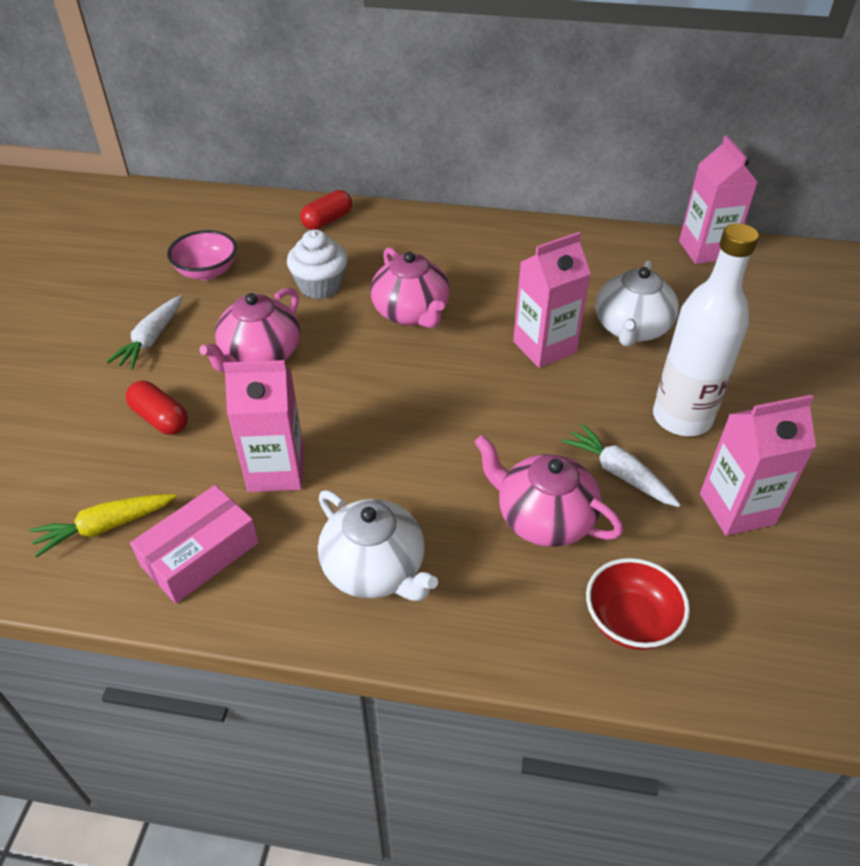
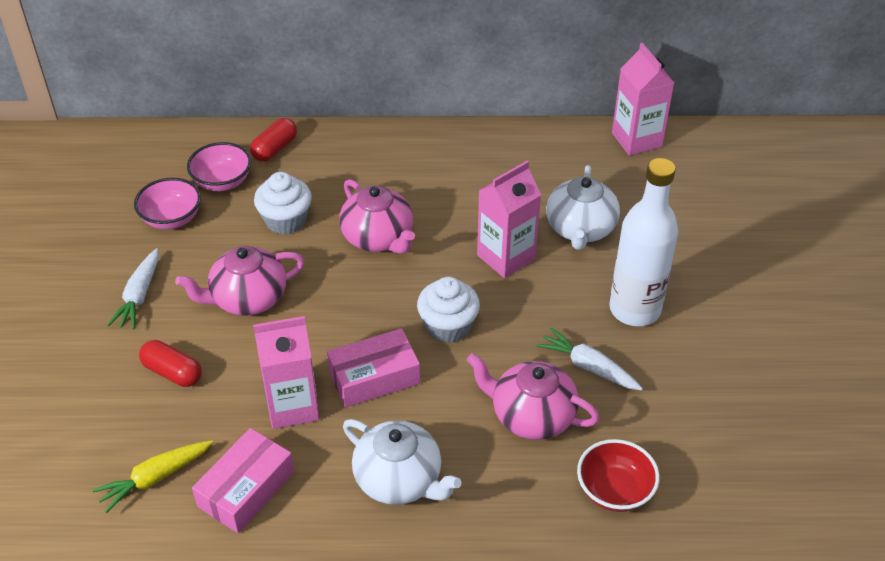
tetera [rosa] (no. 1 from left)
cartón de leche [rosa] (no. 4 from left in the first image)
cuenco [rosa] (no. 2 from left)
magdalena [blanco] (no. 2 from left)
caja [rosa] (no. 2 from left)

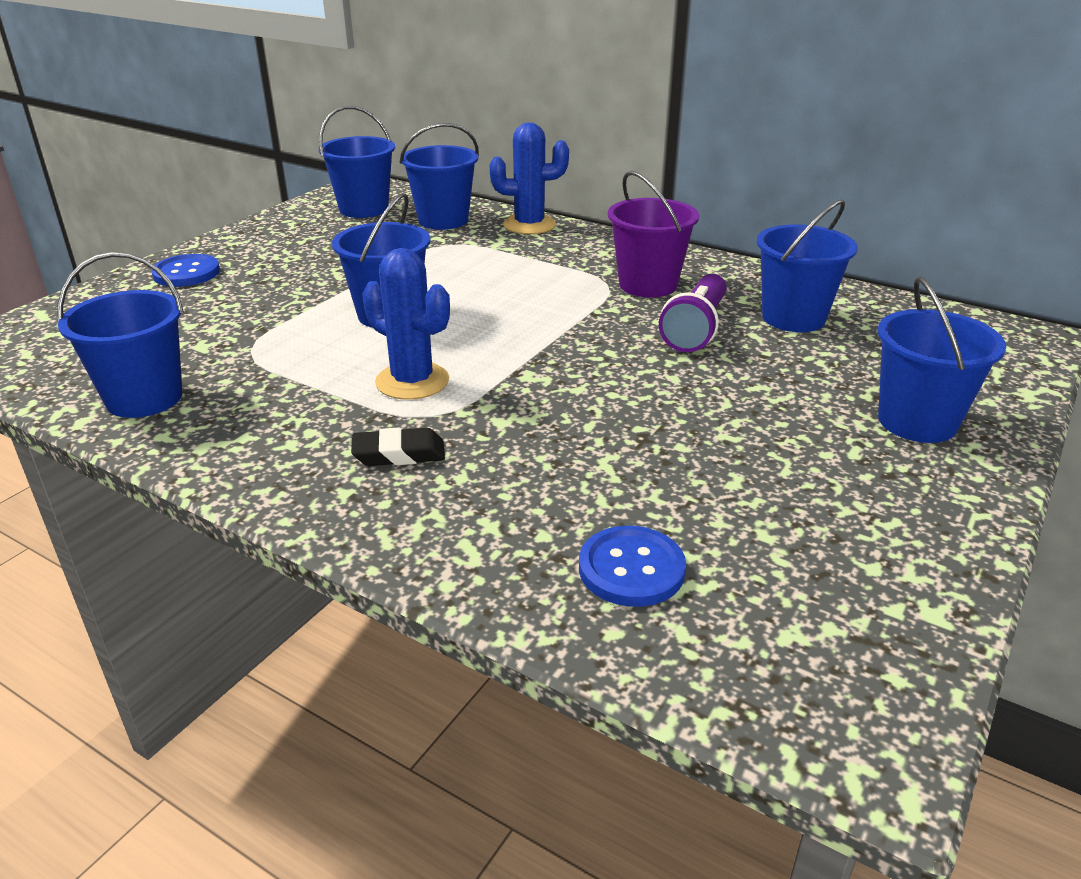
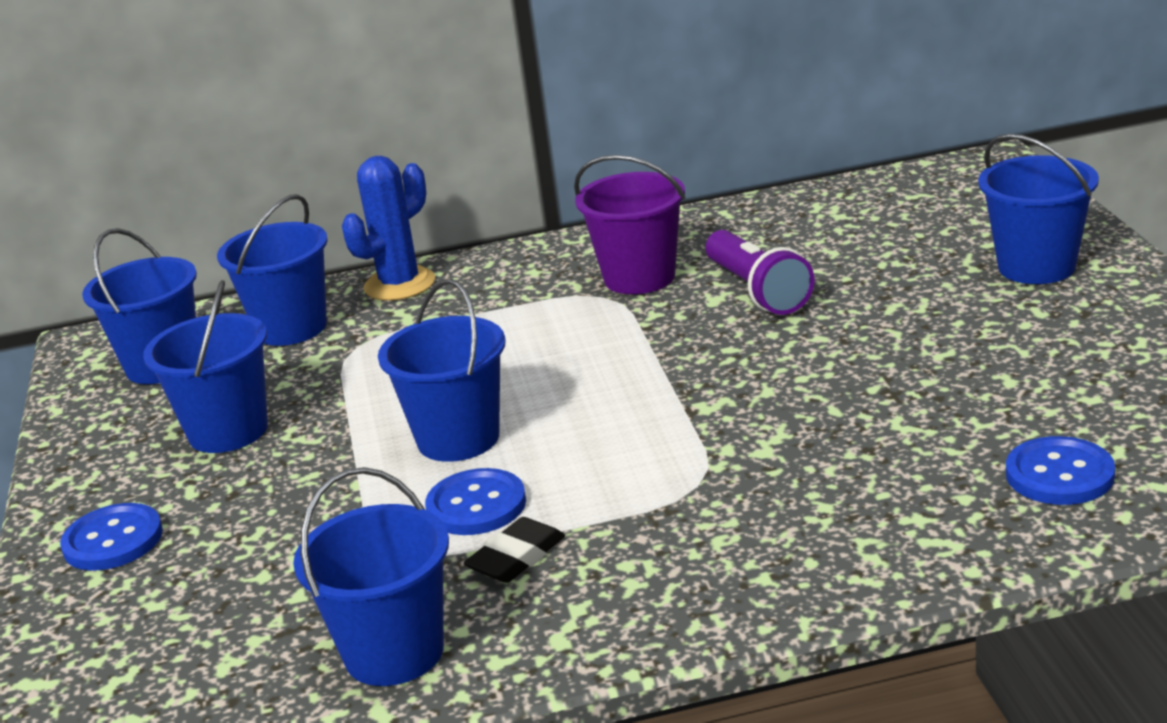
balde [azul] (no. 2 from left)
cactus [azul] (no. 1 from left in the first image)
goma de borrar [negro]
botón [azul] (no. 2 from left)

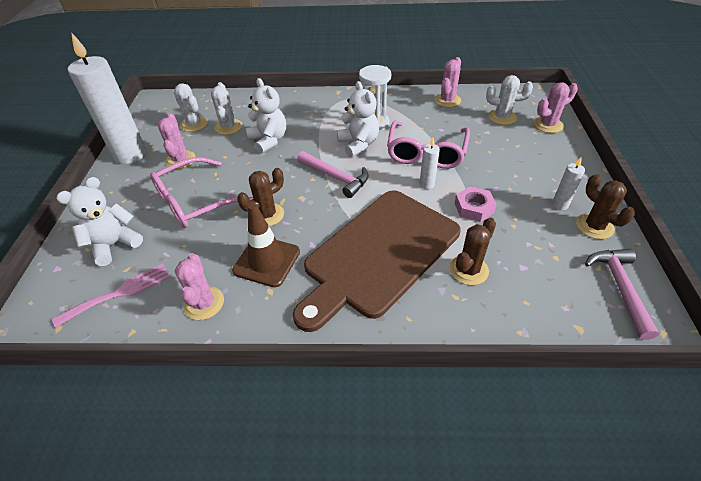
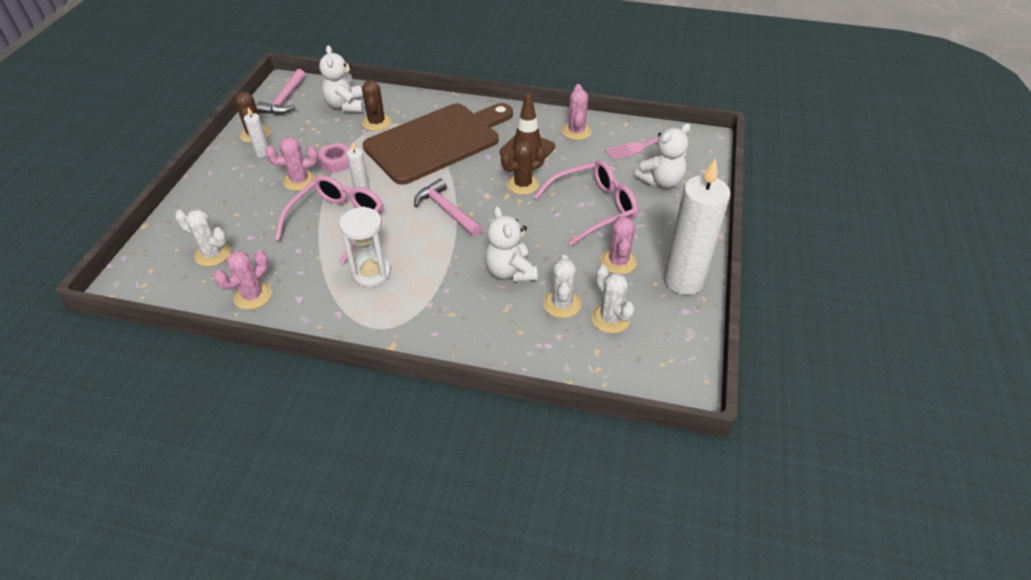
osito [blanco] (no. 1 from left)
cactus [rosa] (no. 2 from left)
cactus [marrón] (no. 2 from left)

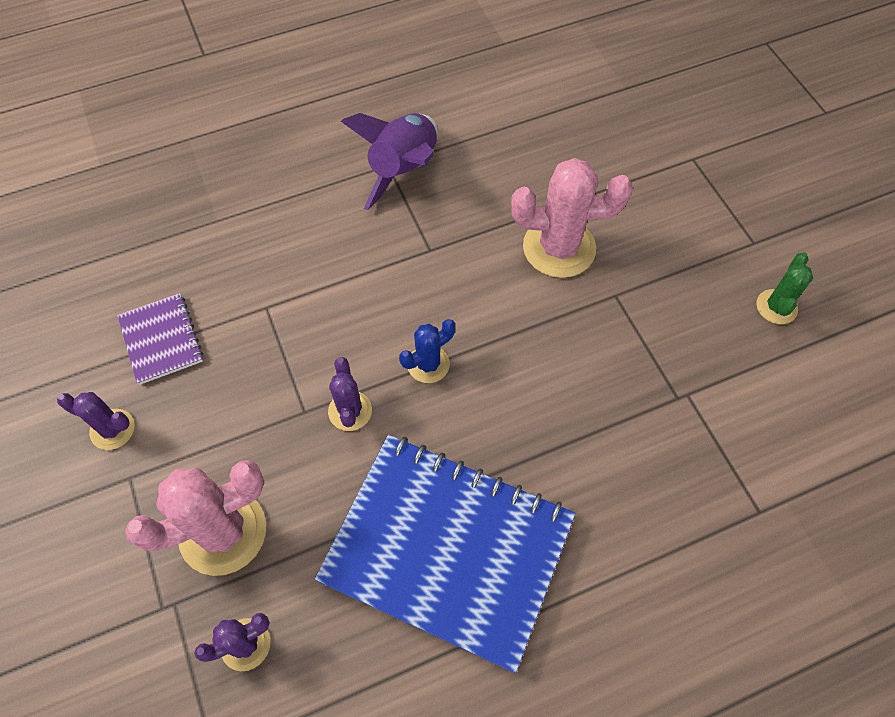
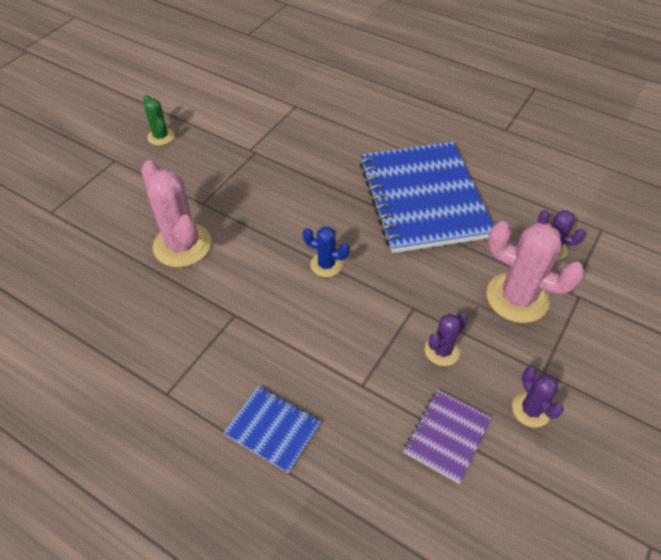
cohete [morado]
cactus [verde]
cactus [morado] (no. 1 from left)
cuaderno [azul] (no. 1 from left)

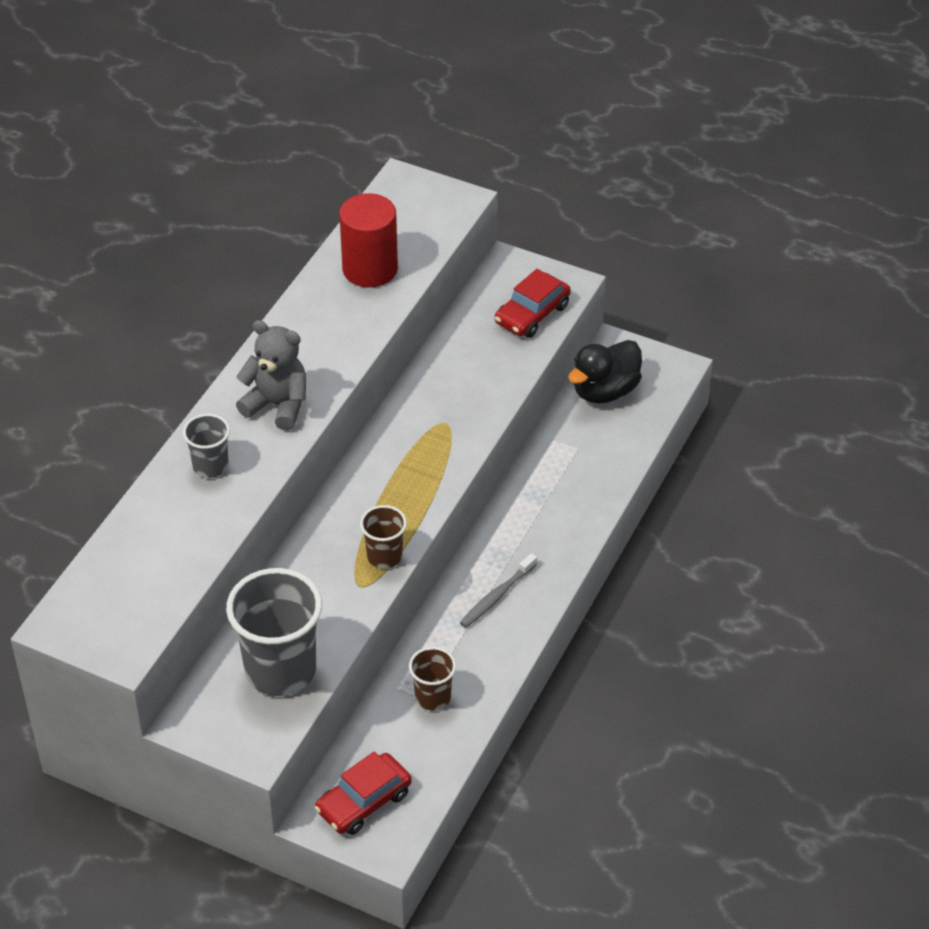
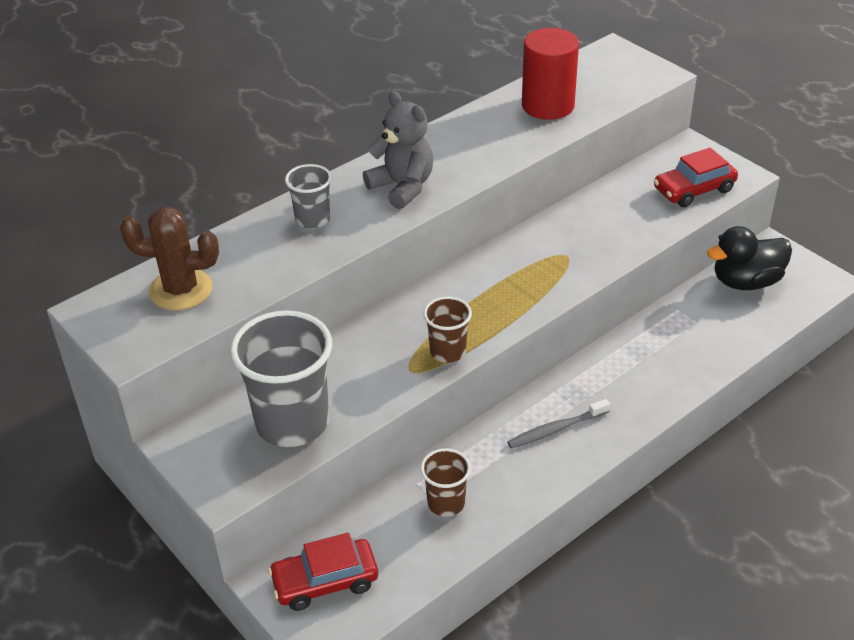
cactus [marrón]

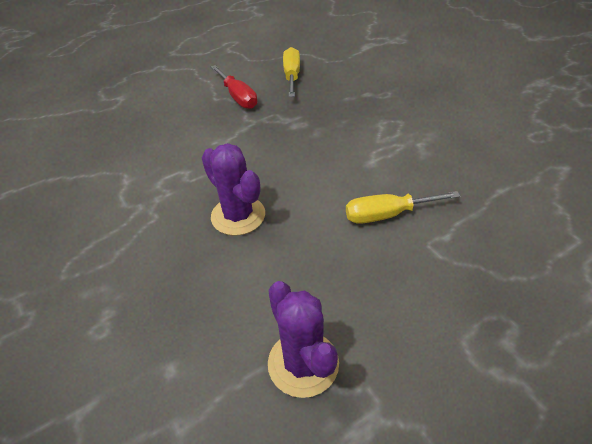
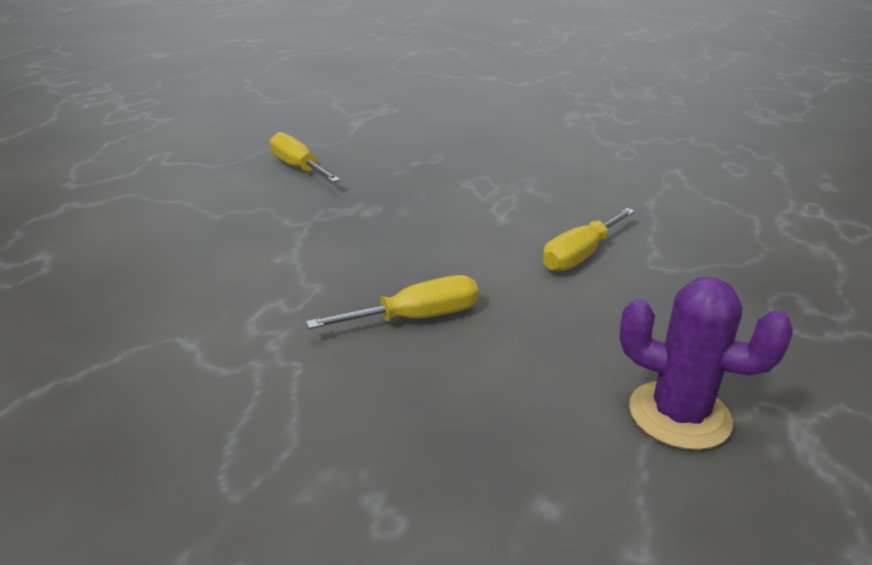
destornillador [rojo]
destornillador [amarillo] (no. 2 from left)

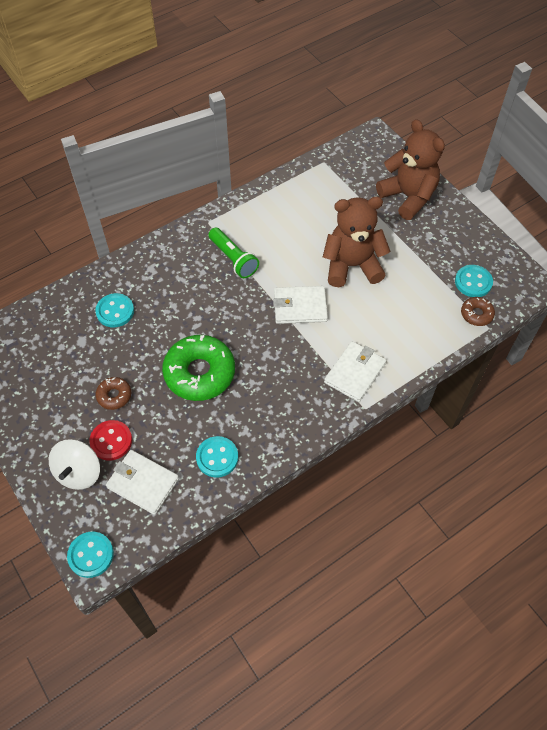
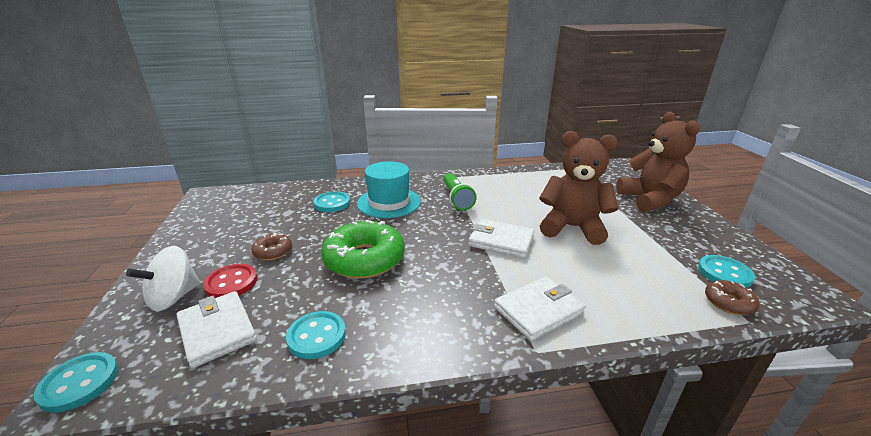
sombrero [turquesa]

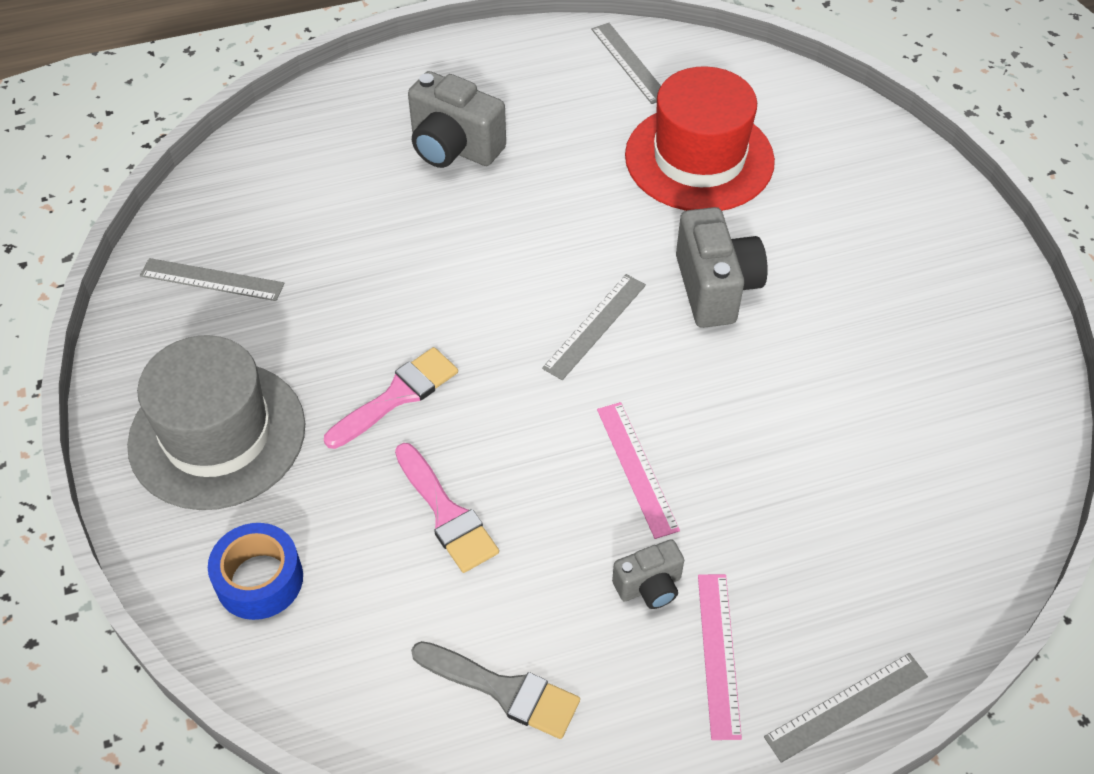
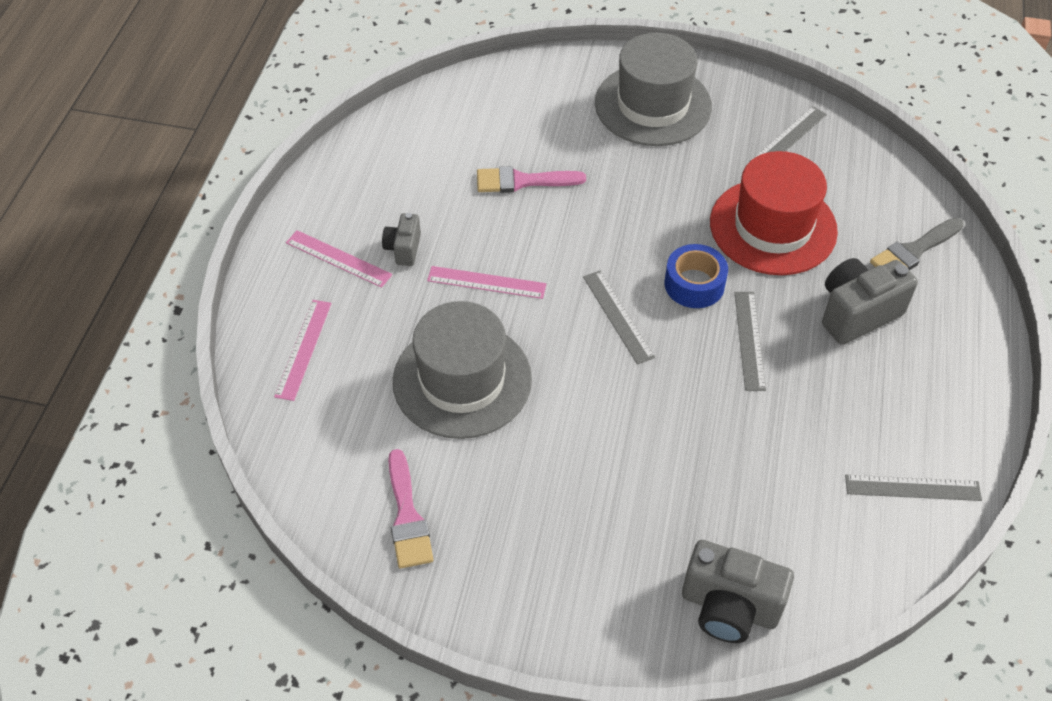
sombrero [rojo]
cámara [gris] (no. 2 from left)
pincel [rosa] (no. 1 from left)
cinta adhesiva [azul]
pincel [gris]
regla [gris] (no. 2 from left)
regla [rosa] (no. 1 from left)
sombrero [gris] (no. 1 from left)

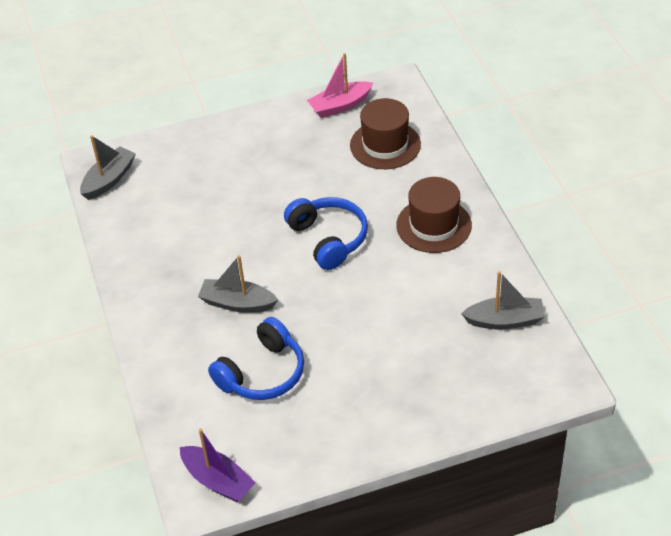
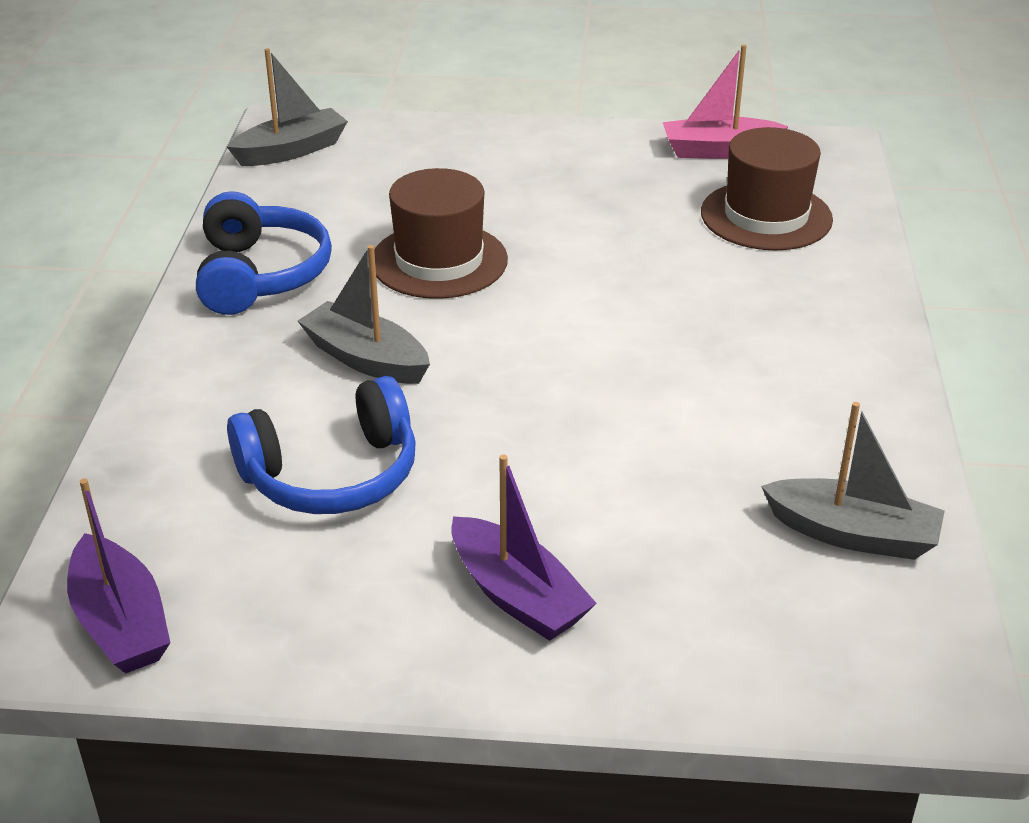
sombrero [marrón] (no. 1 from left)
auriculares [azul] (no. 1 from left)
barco [morado] (no. 2 from left)

